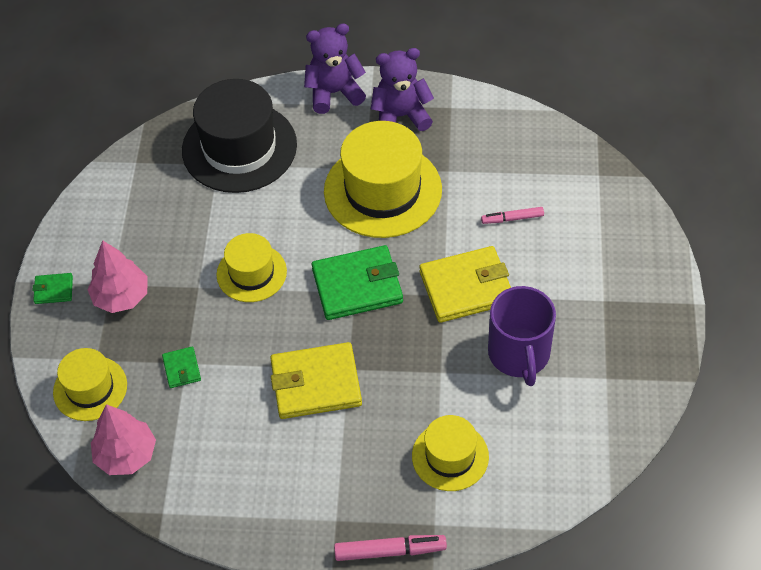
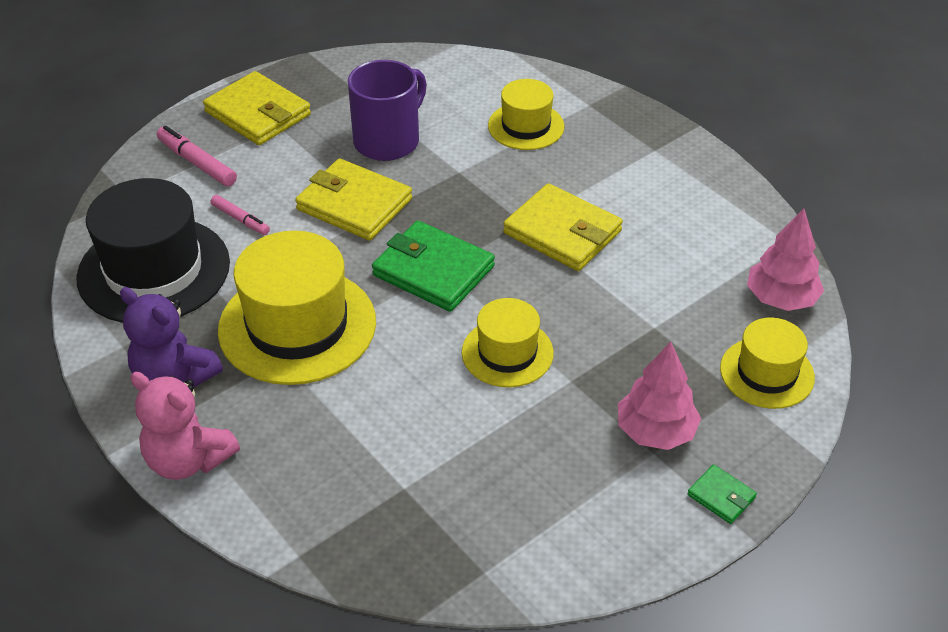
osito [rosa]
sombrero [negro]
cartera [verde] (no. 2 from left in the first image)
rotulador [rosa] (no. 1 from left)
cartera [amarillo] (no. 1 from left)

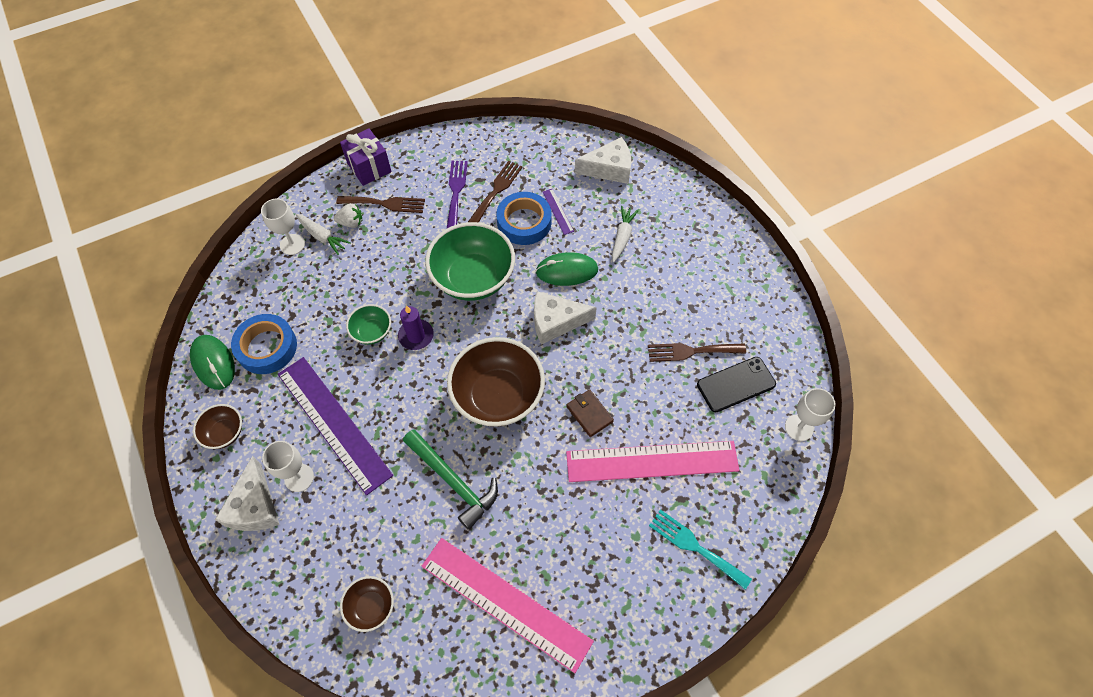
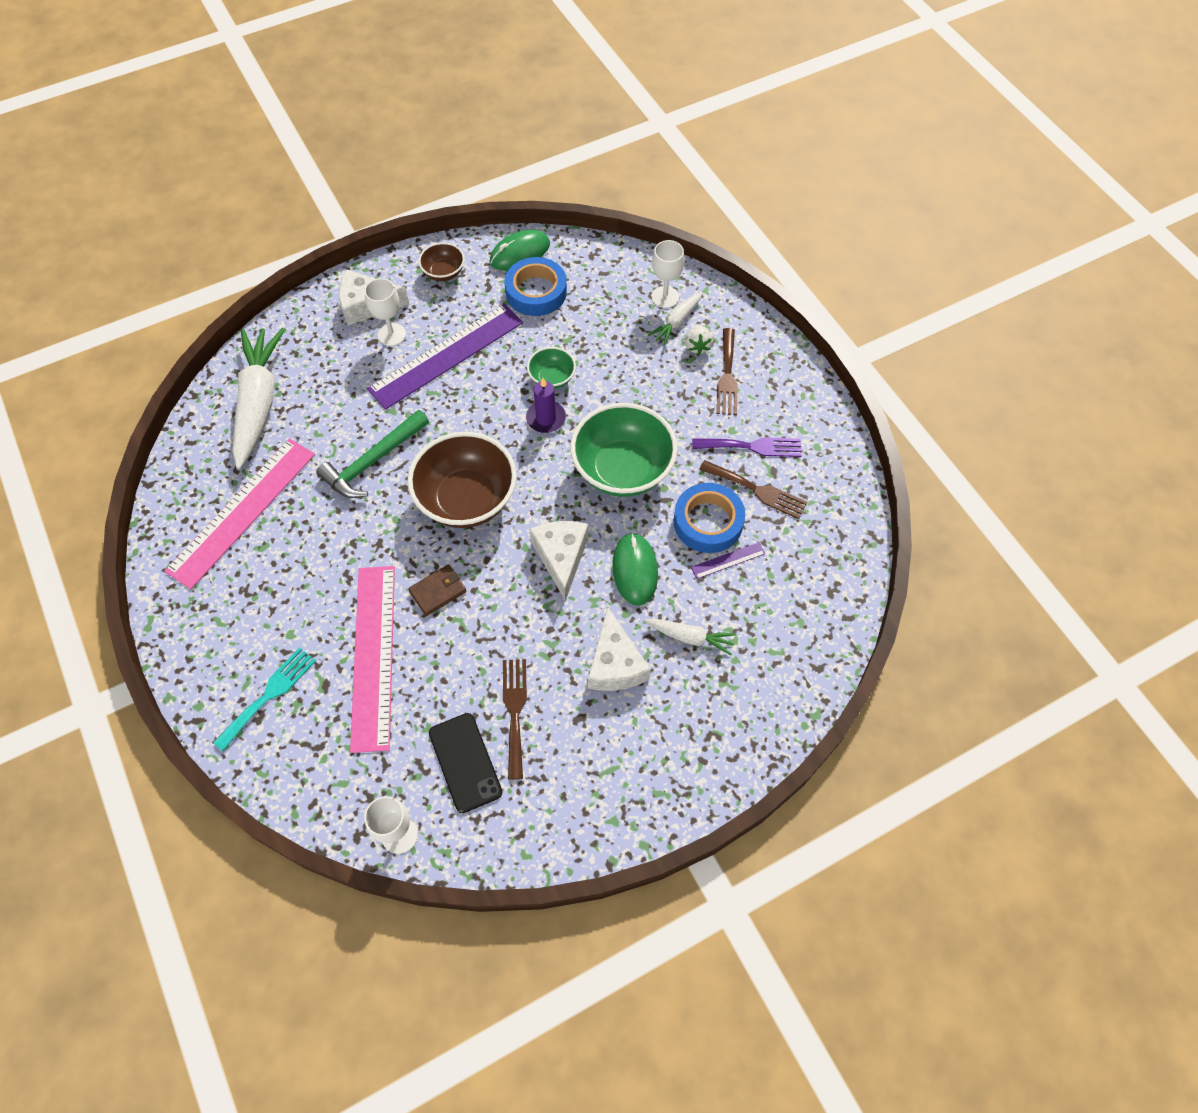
regalo [morado]
queso [blanco] (no. 3 from left)
zanahoria [blanco] (no. 1 from left)

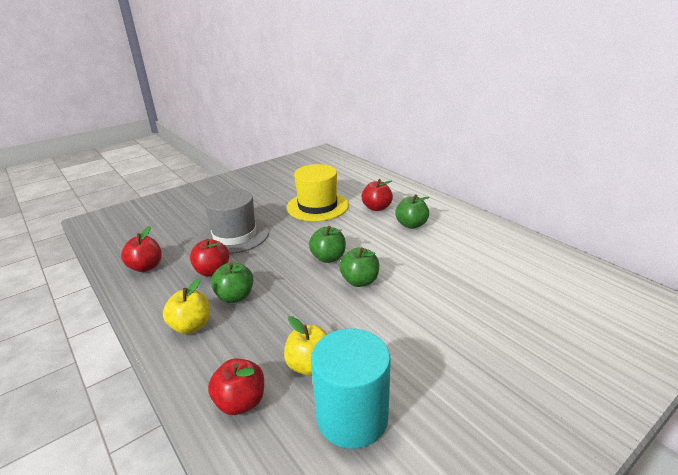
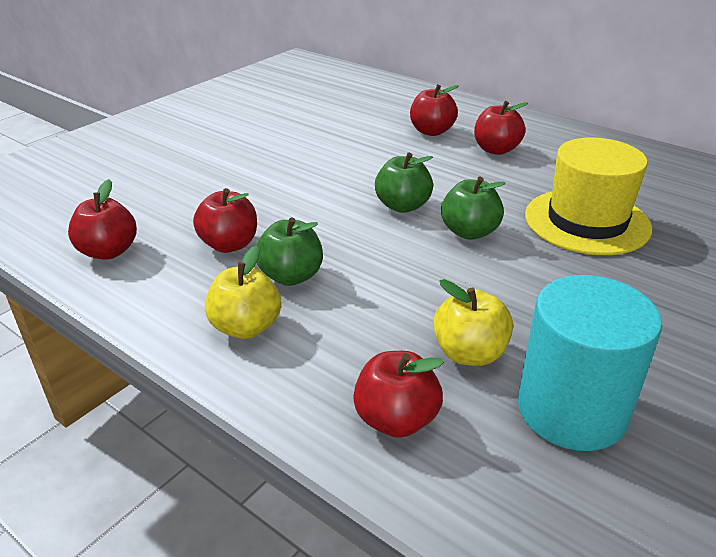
sombrero [amarillo]
sombrero [gris]
manzana [rojo] (no. 5 from left)

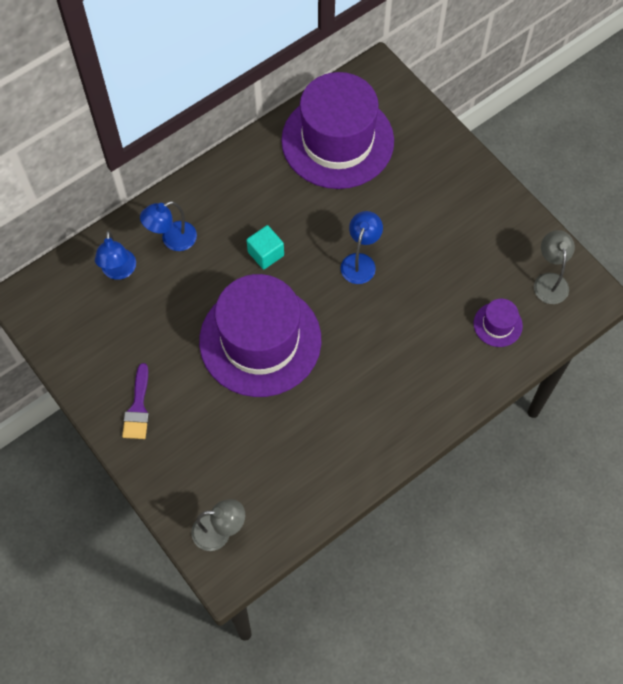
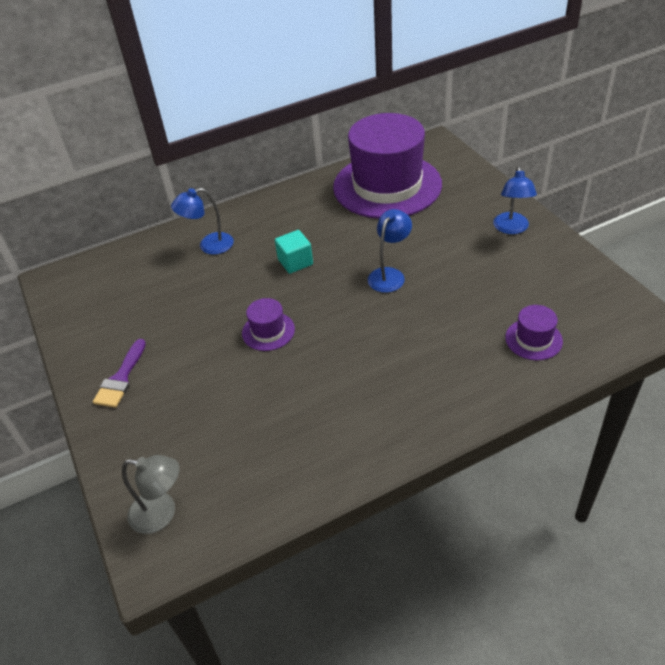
lámpara [azul] (no. 3 from left)
lámpara [gris] (no. 2 from left in the first image)
sombrero [morado] (no. 1 from left)

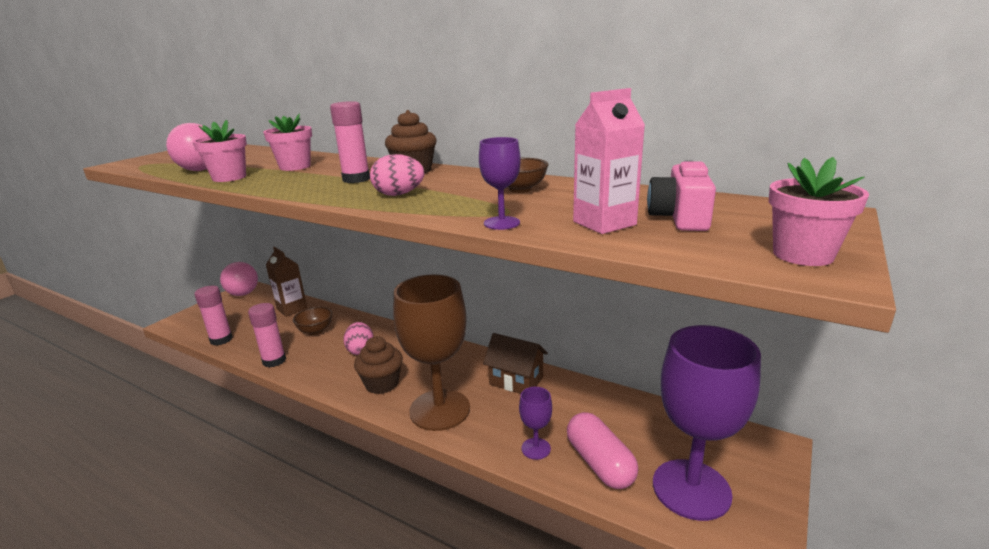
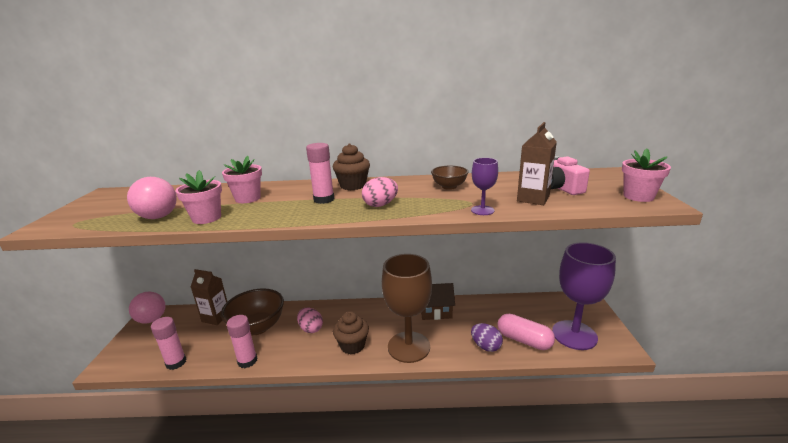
cartón de leche [marrón] (no. 2 from left)
cuenco [marrón] (no. 1 from left)
huevo [morado]

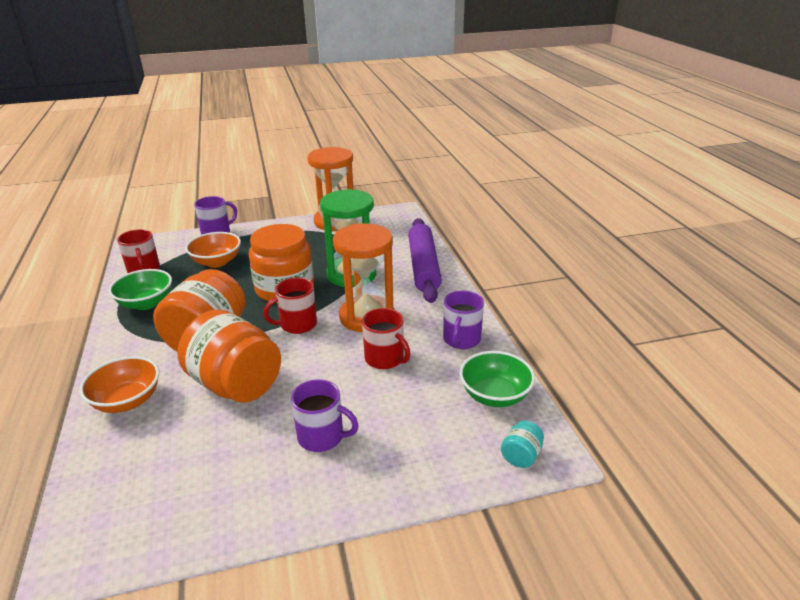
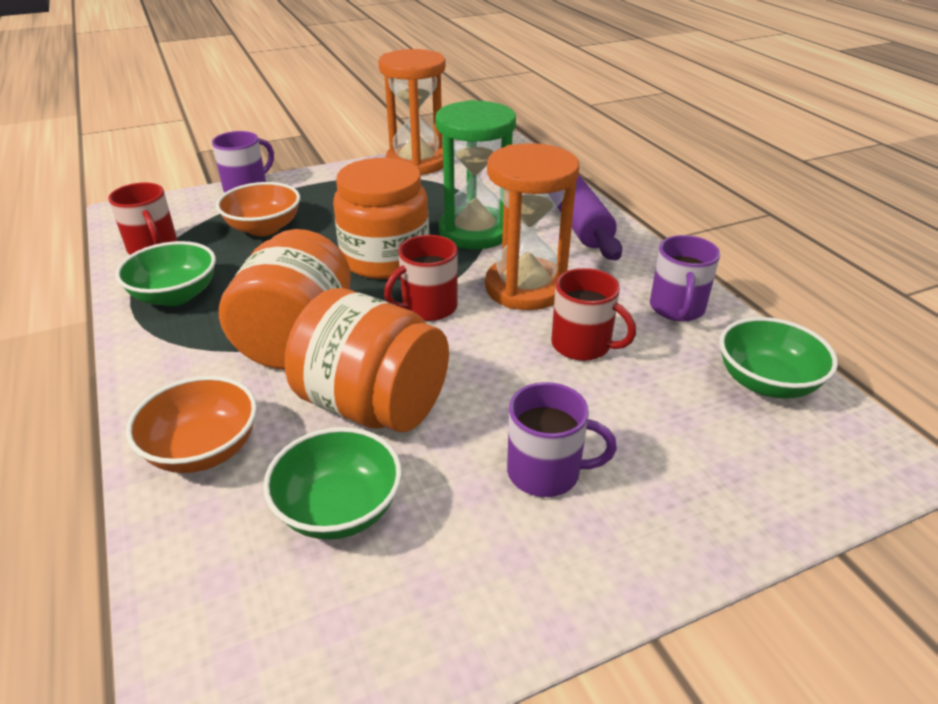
tarro [turquesa]
cuenco [verde] (no. 2 from left)

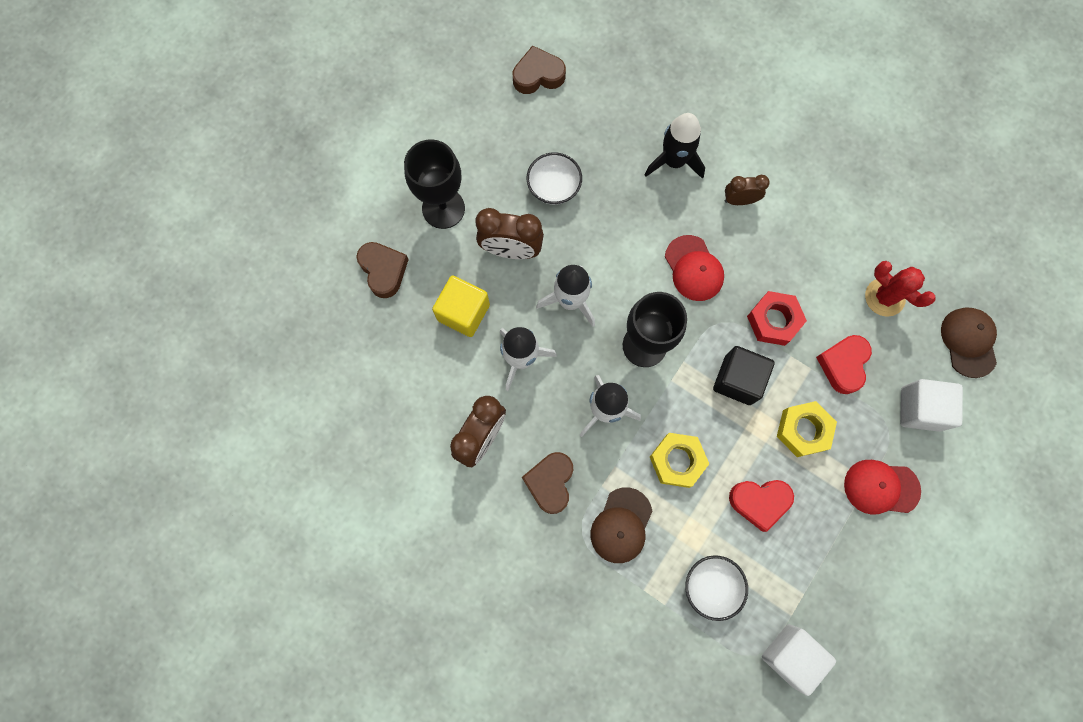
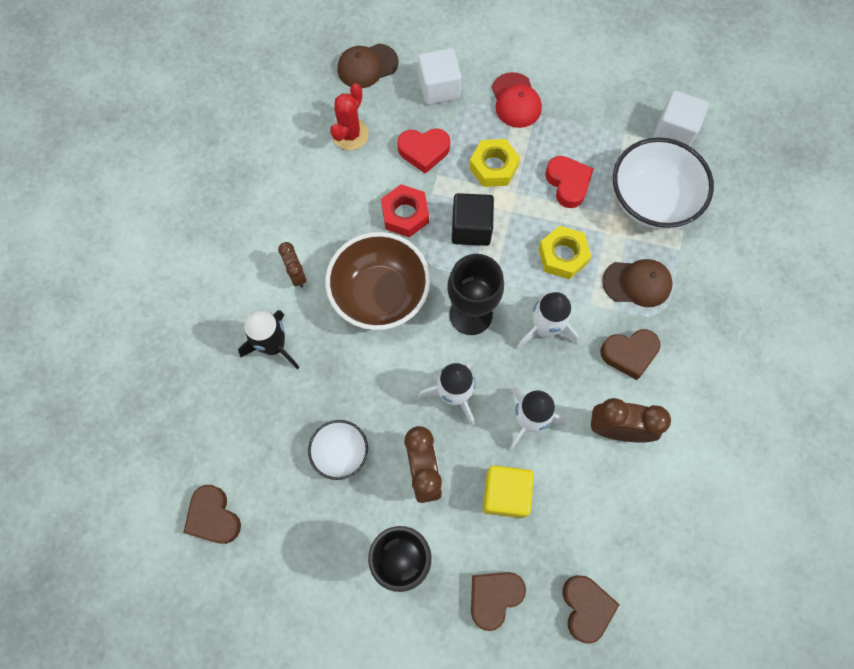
cuenco [marrón]
cuenco [blanco] (no. 2 from left)
corazón [marrón] (no. 3 from left)

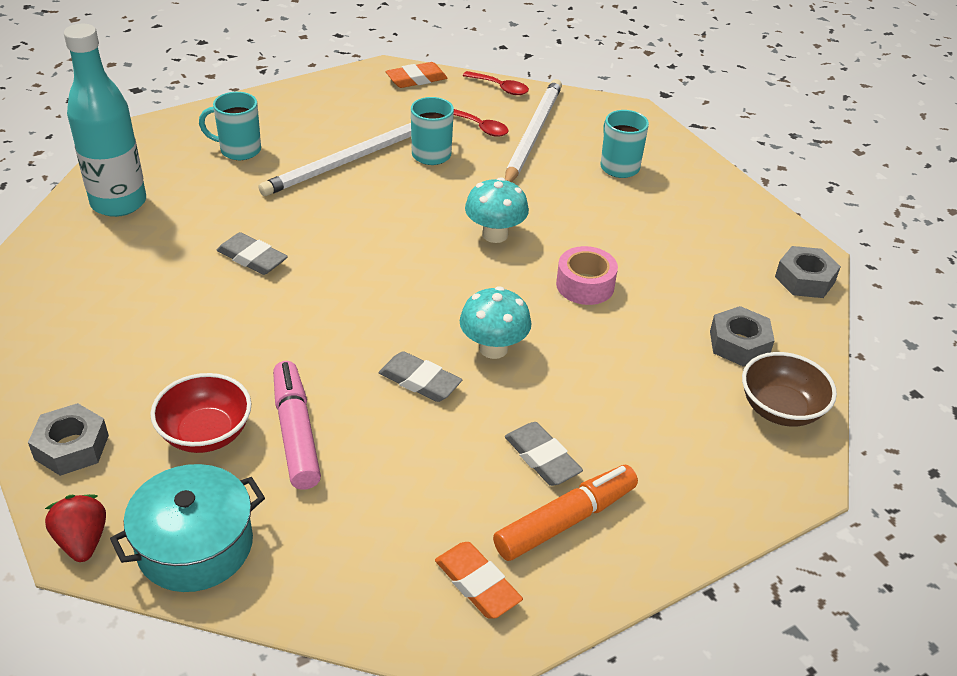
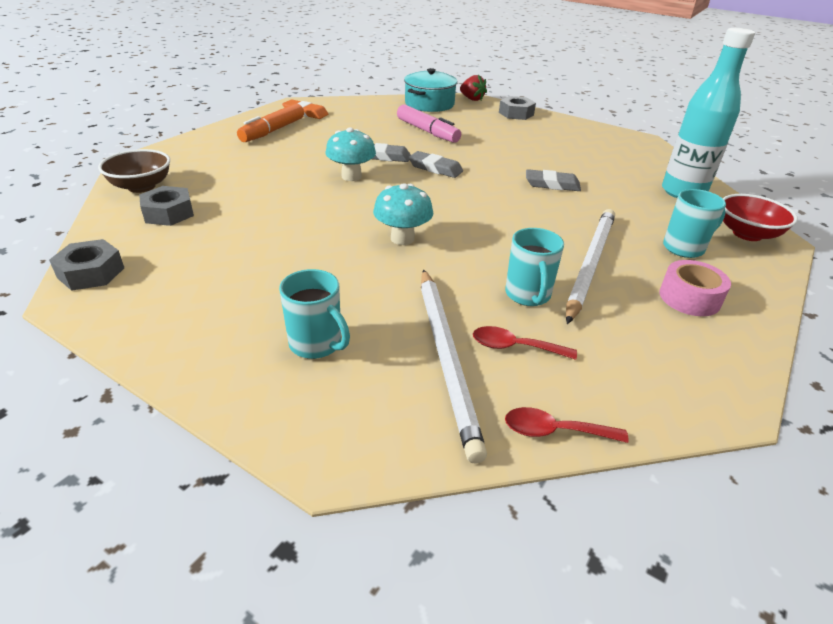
goma de borrar [naranja] (no. 1 from left in the first image)
cinta adhesiva [rosa]
cuenco [rojo]
goma de borrar [gris] (no. 2 from left)

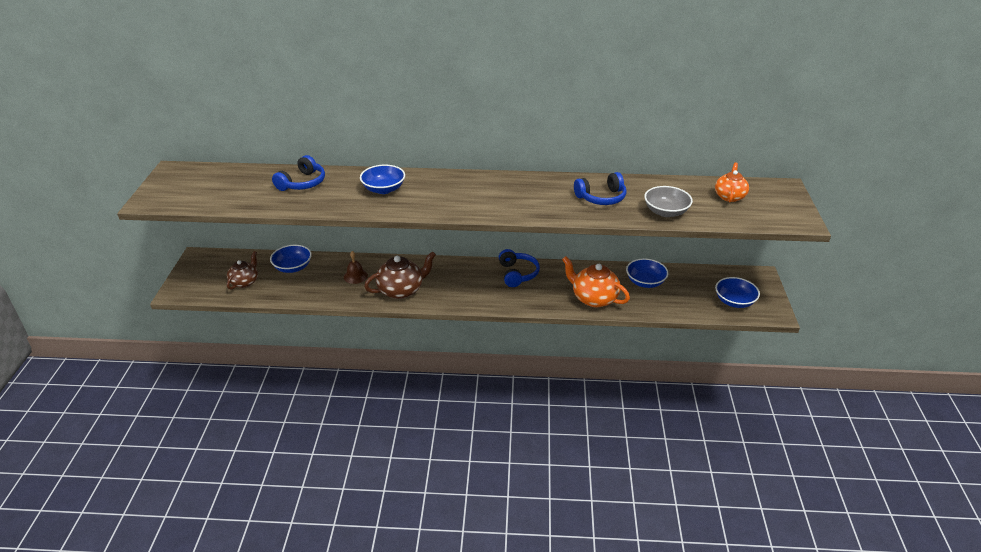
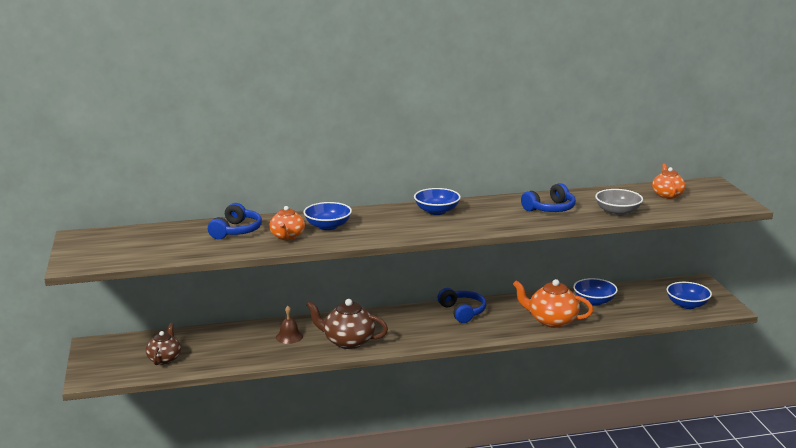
cuenco [azul] (no. 2 from left)
tetera [marrón] (no. 2 from left)
tetera [naranja] (no. 1 from left)

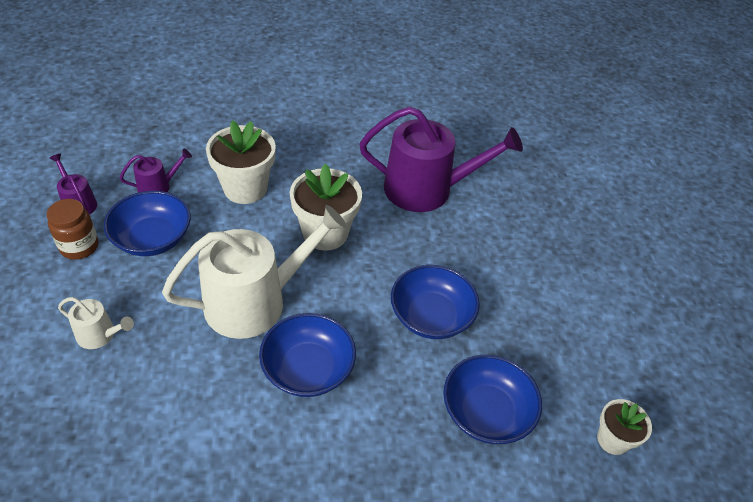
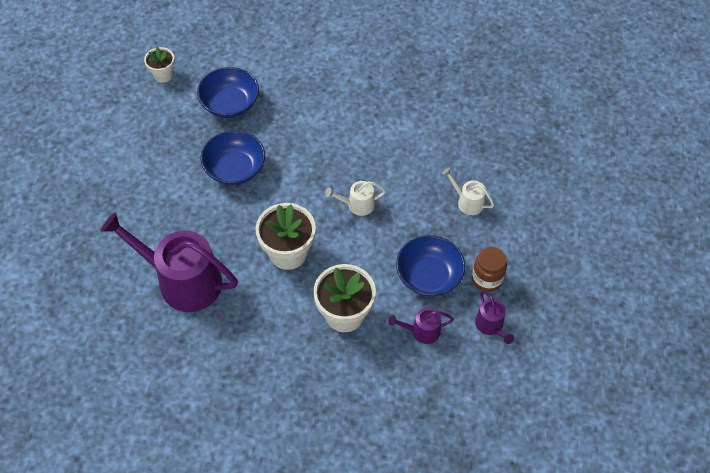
regadera [blanco] (no. 1 from left)
cuenco [azul] (no. 2 from left in the first image)

